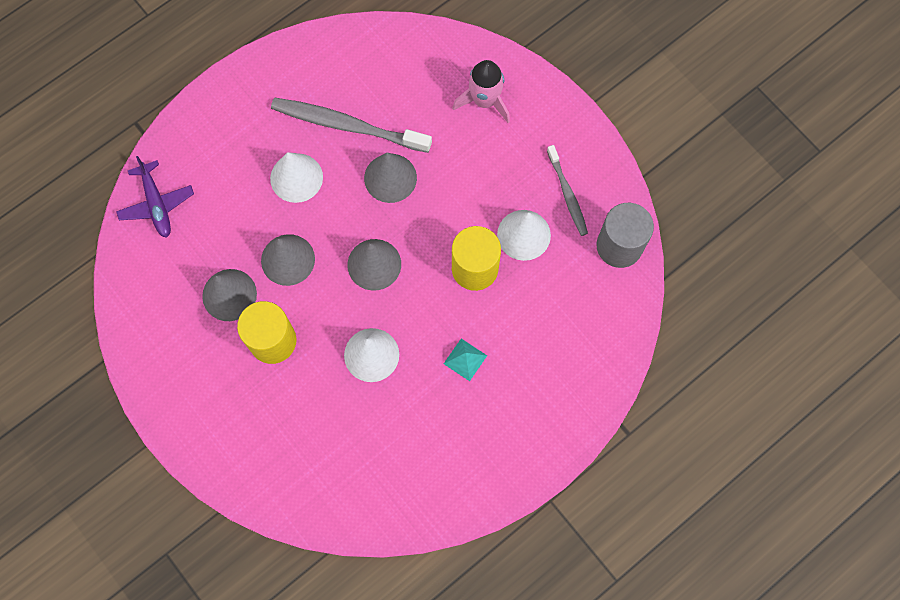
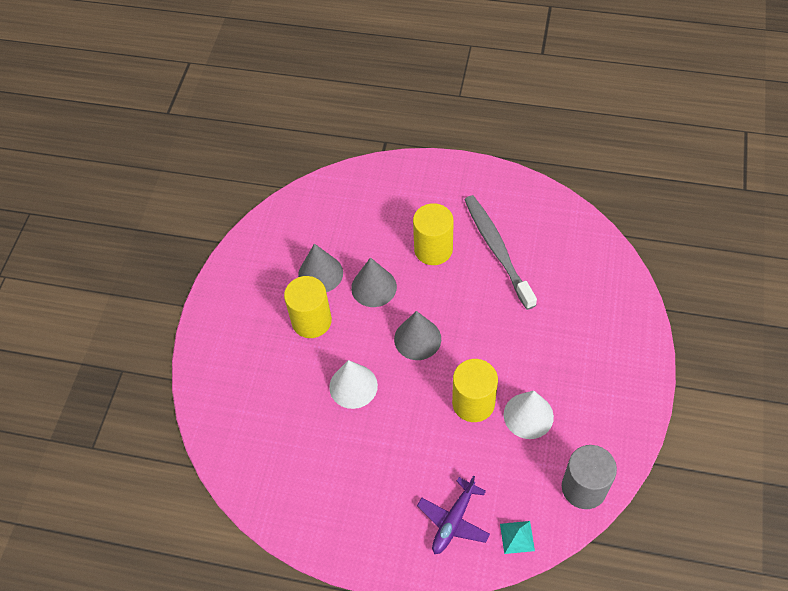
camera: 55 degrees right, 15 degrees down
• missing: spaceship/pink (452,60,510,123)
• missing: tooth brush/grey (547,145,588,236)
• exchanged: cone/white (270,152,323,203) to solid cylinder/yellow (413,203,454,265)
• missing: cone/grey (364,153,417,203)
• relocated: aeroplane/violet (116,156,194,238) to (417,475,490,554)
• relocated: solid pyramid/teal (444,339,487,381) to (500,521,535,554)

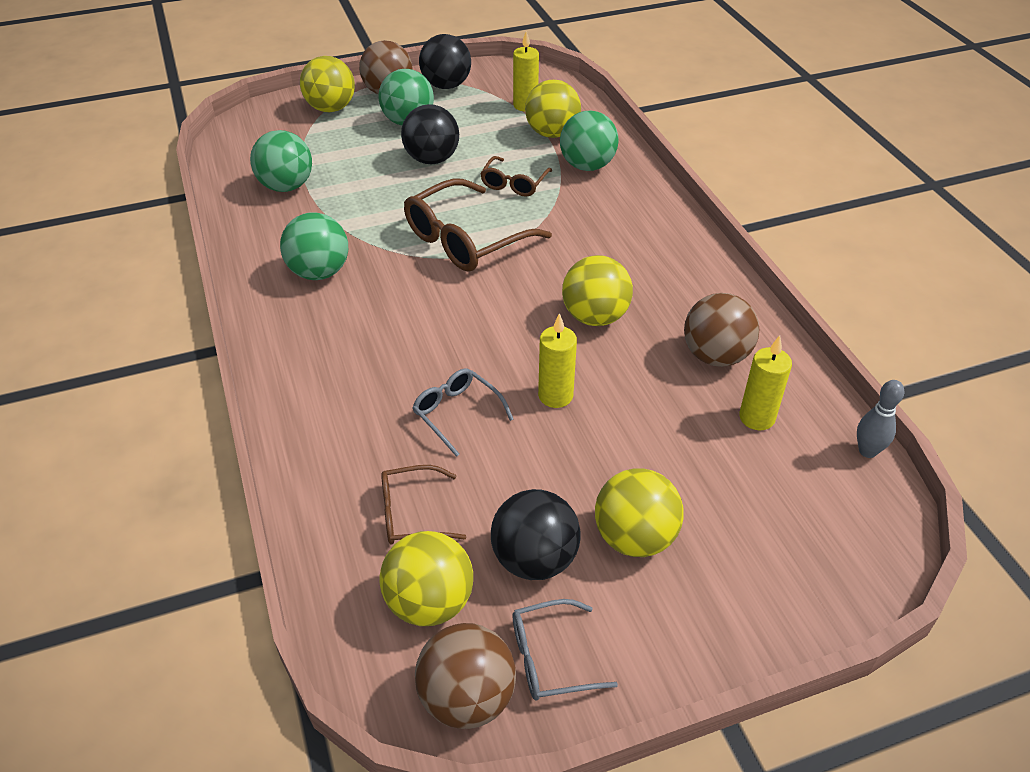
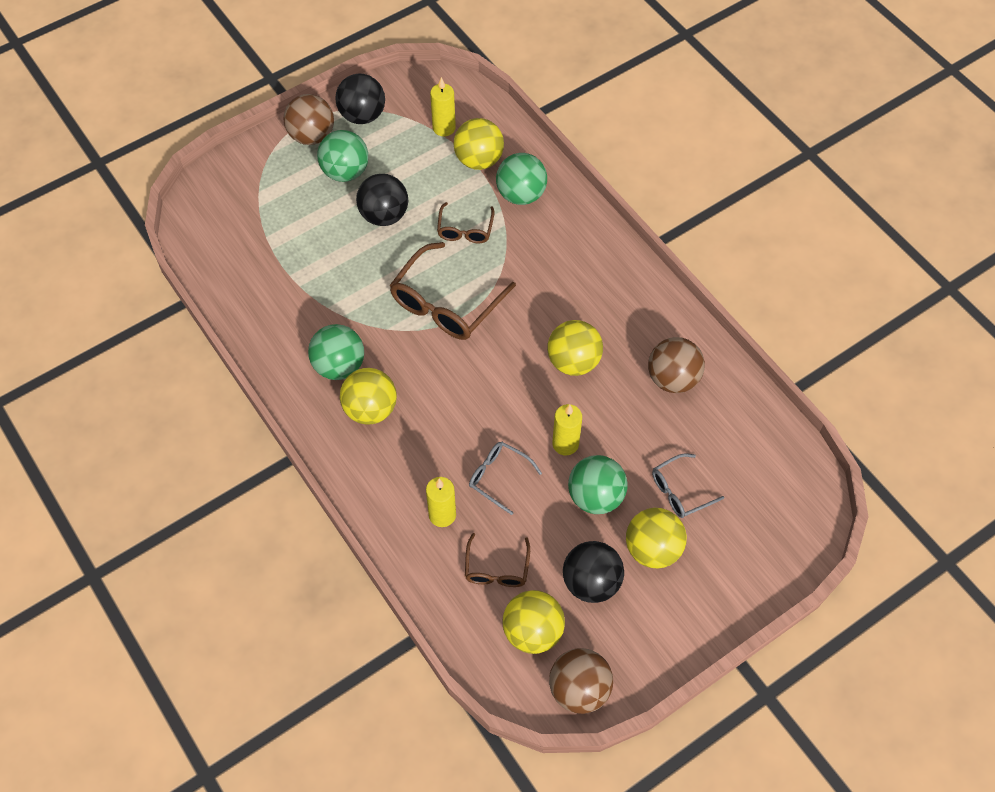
camera: 15 degrees left, 15 degrees up
• relocated: play ball/yellow (300,56,355,112) to (340,368,397,425)
• relocated: play ball/green (250,130,312,192) to (568,455,628,514)
• relocated: wax candle/yellow (739,335,792,430) to (426,477,456,527)
• missing: skittle/grey (857,380,904,458)
• spun: glasses/russet (381,465,466,544) = (465,533,530,587) 60 degrees counterclockwise
• relocated: glasses/grey (513,599,618,700) to (652,453,724,518)

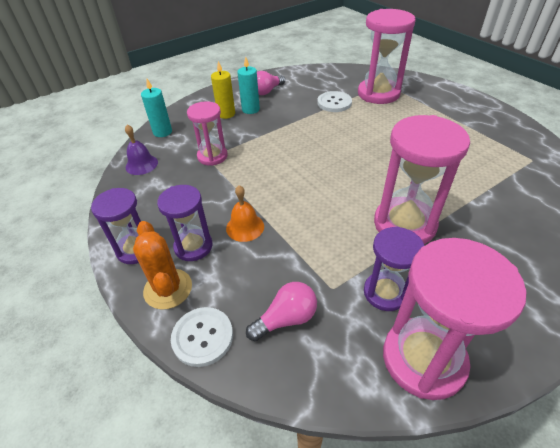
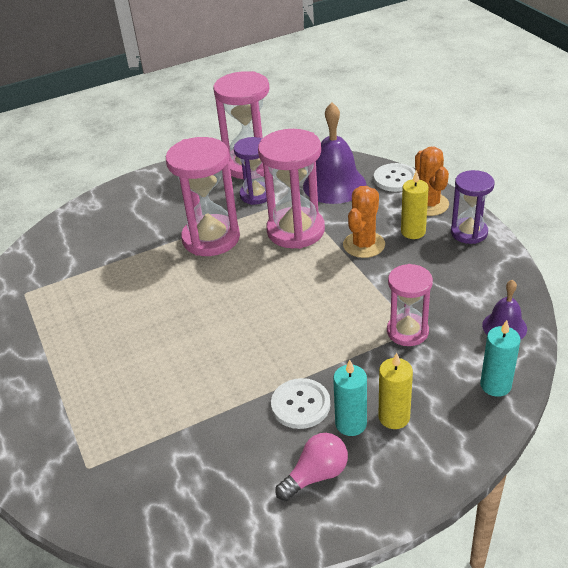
camera: 170 degrees left, 5 degrees down
• relocated: sandglass/pink (358,9,416,104) to (258,129,325,249)
• relocated: button/white (317,91,352,112) to (271,378,330,429)
• exchanged: sandglass/violet (157,185,212,261) to wax candle/yellow (401,170,429,239)
• exchanged: hand bell/bright orange (226,185,264,242) to cactus/bright orange (343,186,385,258)
• exchanged: bulb/pink (246,282,317,341) to hand bell/violet (303,103,366,204)

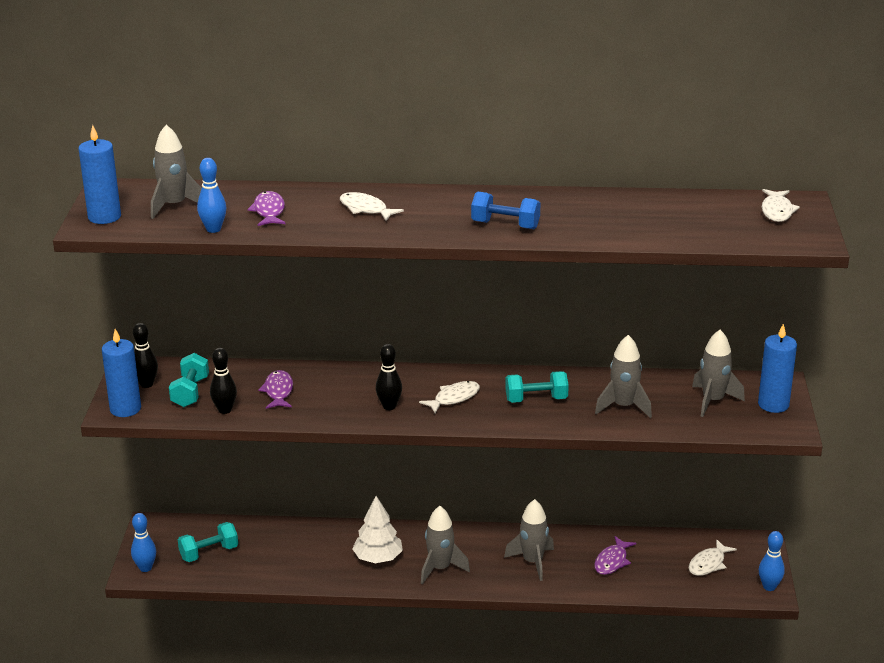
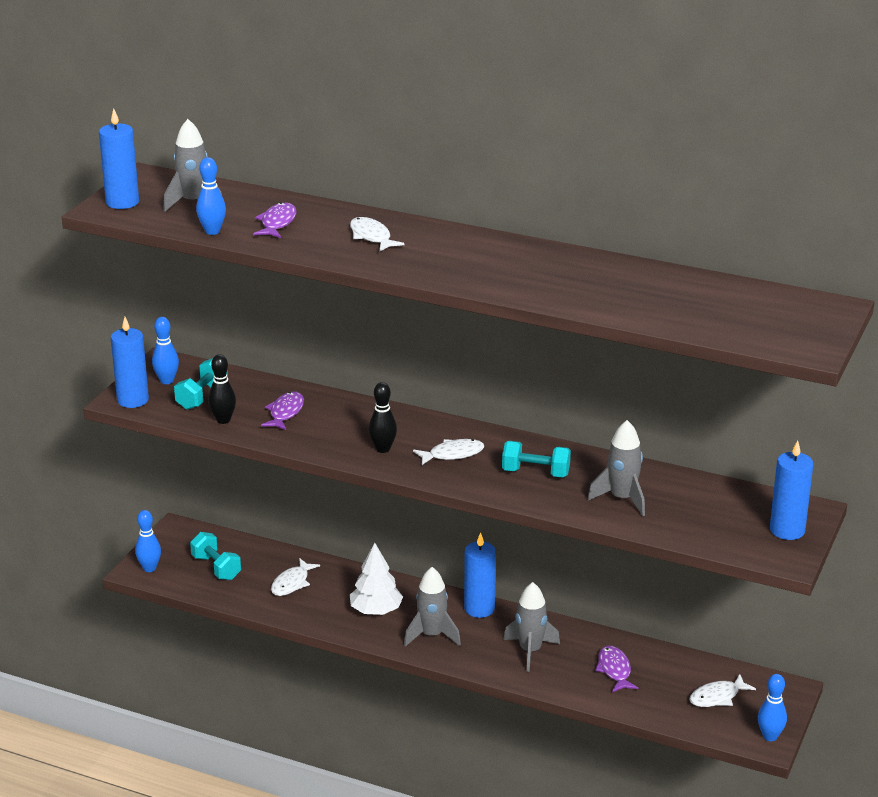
camera: 20 degrees right, 0 degrees up
• relocated: toy fish/white (762,189,800,222) to (271,558,320,596)
• missing: free weight/blue (471,192,540,229)
• colour: skittle/jet-black (133,323,158,388) to skittle/blue (152,317,179,384)
• missing: spaceship/grey (692,330,745,417)
• spun: free weight/teal (178,522,238,562) = (190,532,241,580) 60 degrees clockwise
• spun: toy fish/violet (594,536,636,575) = (595,646,638,692) 120 degrees clockwise
• appeared: wax candle/blue (464,532,496,618)

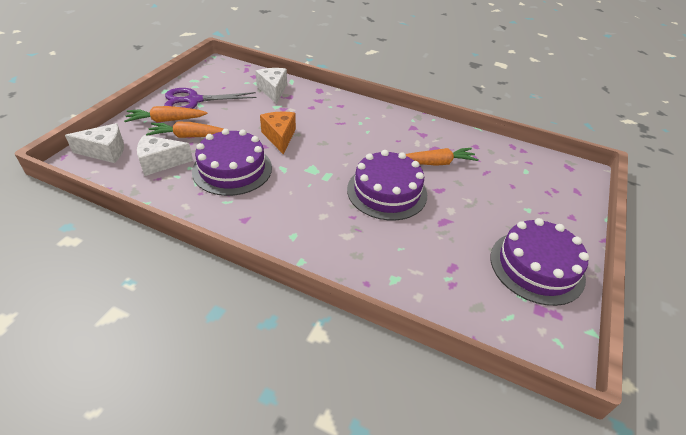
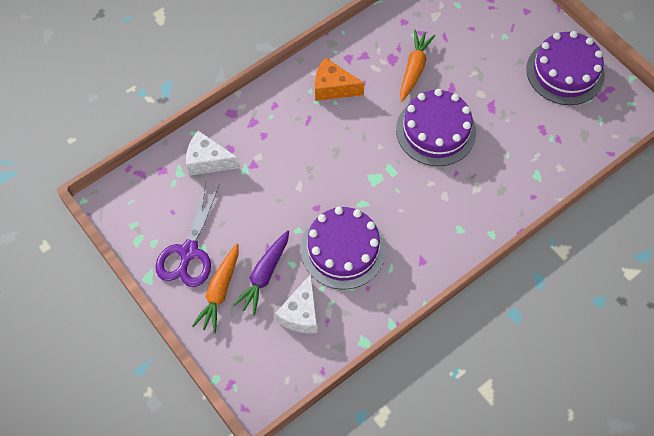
camera: 60 degrees left, 20 degrees up
• relocated: piece of cheese/bright orange (260,112,296,154) to (315,57,365,101)
• colour: toy carrot/bright orange (146,121,223,138) to toy carrot/violet (233,230,289,316)
• missing: piece of cheese/white (65,123,124,163)

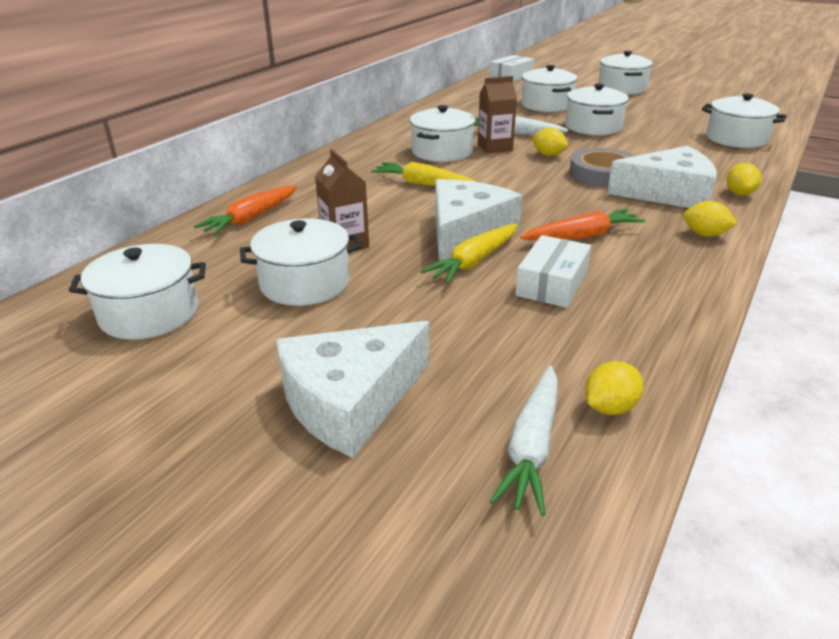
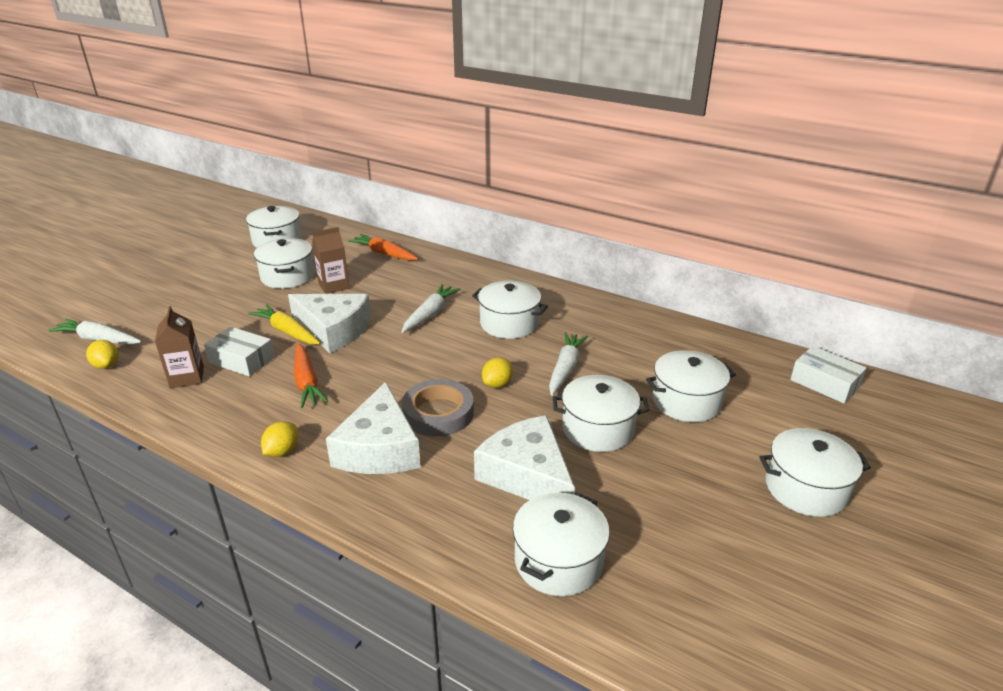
camera: 90 degrees right, 0 degrees up
• relocated: milk carton/russet (478,76,517,154) to (155,306,204,388)
• colour: toy carrot/yellow (371,162,477,186) to toy carrot/white (402,284,461,333)
• missing: toy lemon/yellow (726,163,761,196)
• relocated: piece of cheese/white (276,321,429,458) to (474,415,575,500)

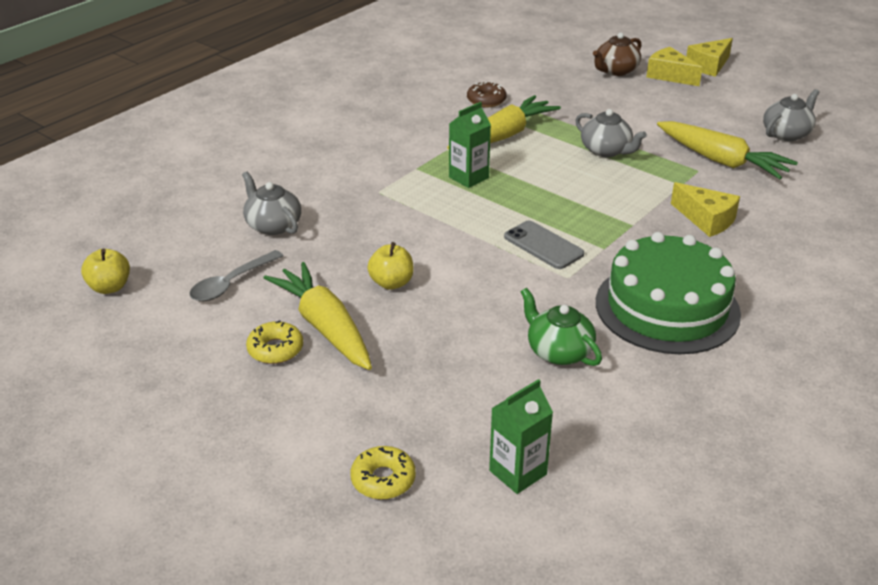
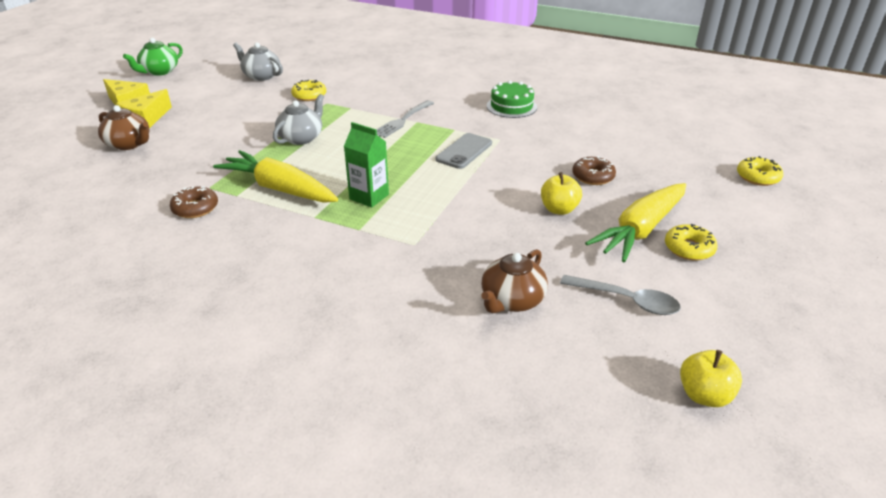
camera: 105 degrees left, 0 degrees up
• exchanged: toy carrot/yellow (657,121,798,179) to glazed donut/yellow (291,80,326,101)
• colour: teapot/grey (242,172,301,235) to teapot/russet (481,249,548,313)
• missing: piece of cheese/yellow (671,182,740,237)
• size: cake/green (596,232,741,354) = (487,80,537,118) x0.53
• relocated: teapot/green (521,288,602,366) to (123,38,183,76)
• missing: milk carton/green (489,379,553,494)
• appeared: dinner fork/grey (376,100,434,138)
• appeared: glazed donut/russet (572,156,616,185)

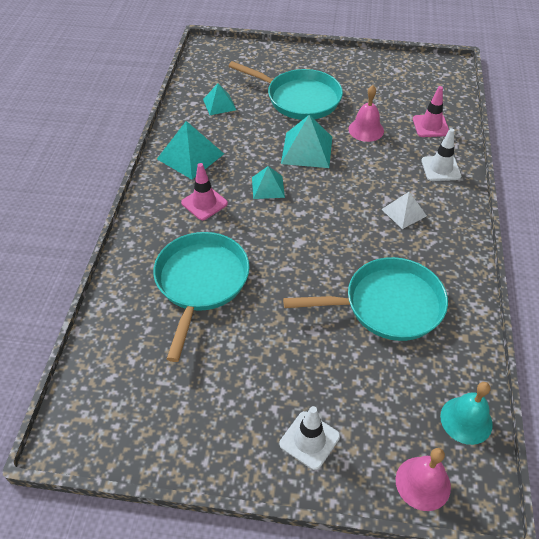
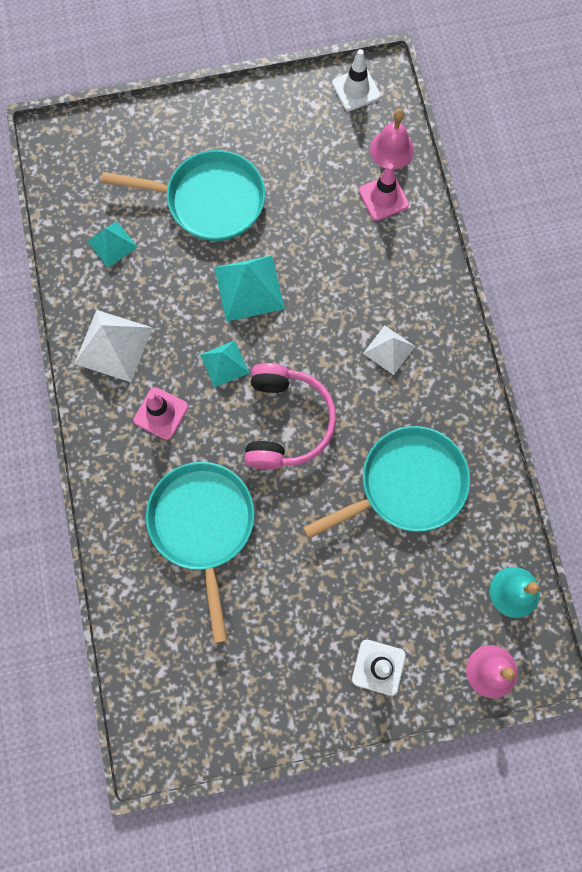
camera: 20 degrees left, 25 degrees up
• relocated: hand bell/pink (348,85,384,142) to (370,109,414,169)
• colour: solid pyramid/teal (157,121,224,179) to solid pyramid/white (74,310,152,382)
• relocated: traffic cone/white (421,128,461,181) to (332,49,381,111)
• appeared: headset/pink (244,363,337,469)

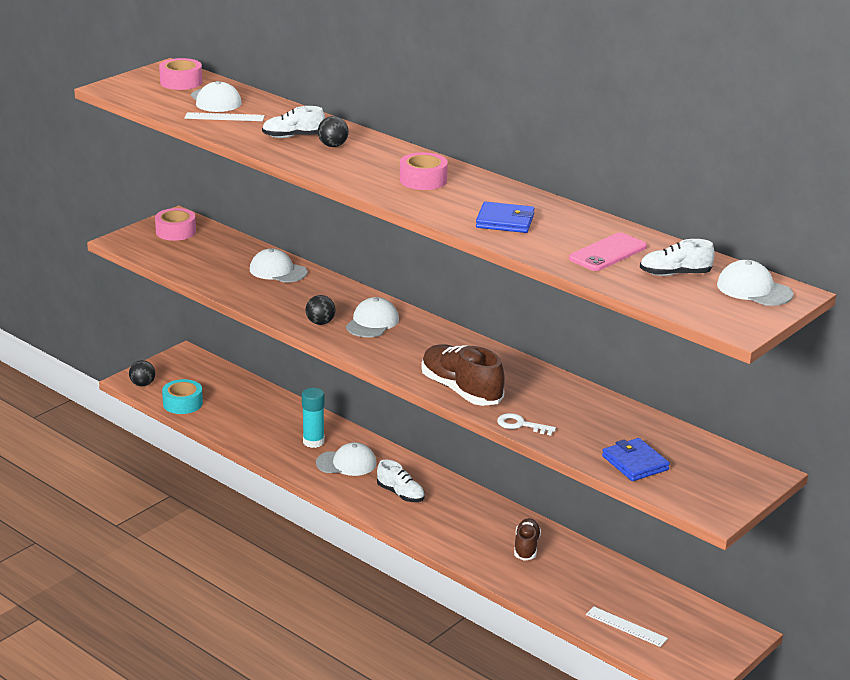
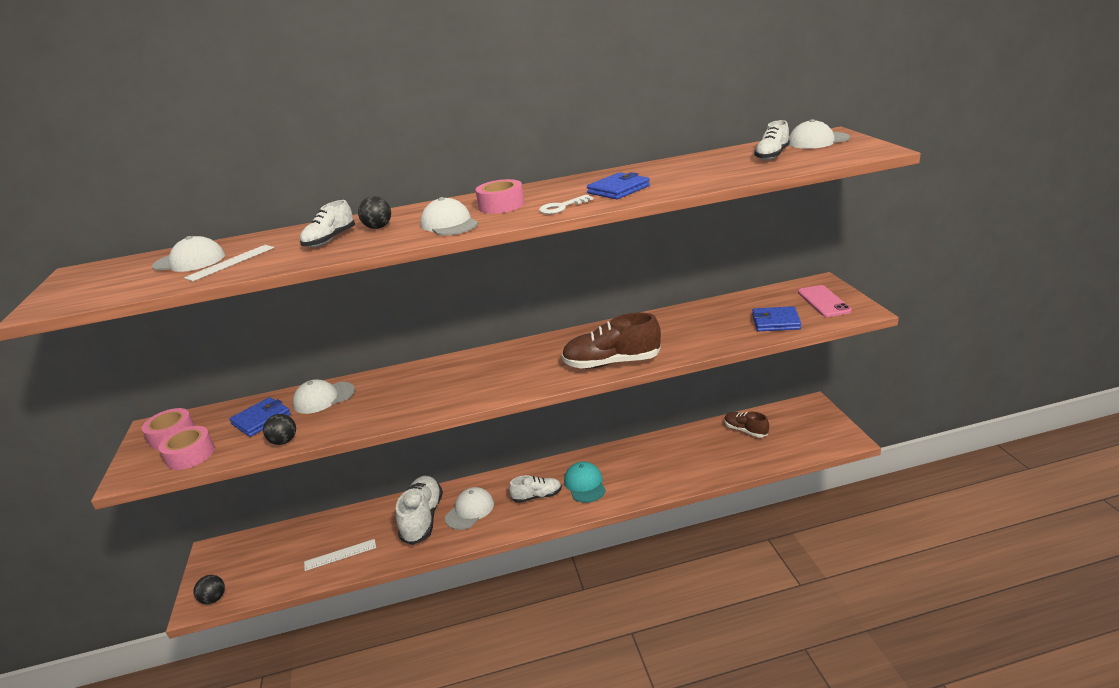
camera: 50 degrees left, 0 degrees up
• relocated: roll of tape/pink (159,58,202,90) to (159,426,215,470)
• relocated: mobile phone/pink (569,233,647,271) to (798,285,852,317)
• relocated: play ball/jet-black (306,295,336,325) to (263,414,296,445)
• relocated: baseball cap/white (346,297,399,337) to (421,197,478,236)
• missing: roll of tape/teal (162,379,203,414)
• exchanged: stick of glue/teal (302,388,325,448) to lace-up shoe/white (396,476,443,545)
• relocated: latchkey/white (497,413,556,436) to (539,194,593,214)
• relocated: lace-up shoe/russet (514,518,541,561) to (724,412,769,437)
• relocated: measuring stick/white (586,606,668,647) to (304,539,376,571)
• appeared: wallet/blue (229,397,291,437)
• appeared: baseball cap/teal (564,462,606,503)

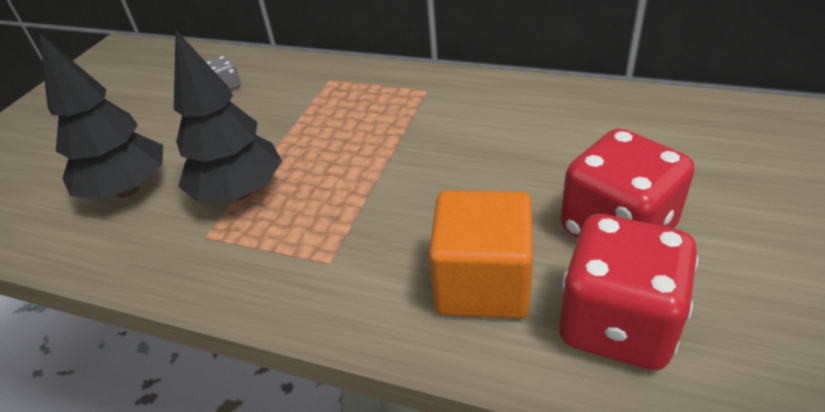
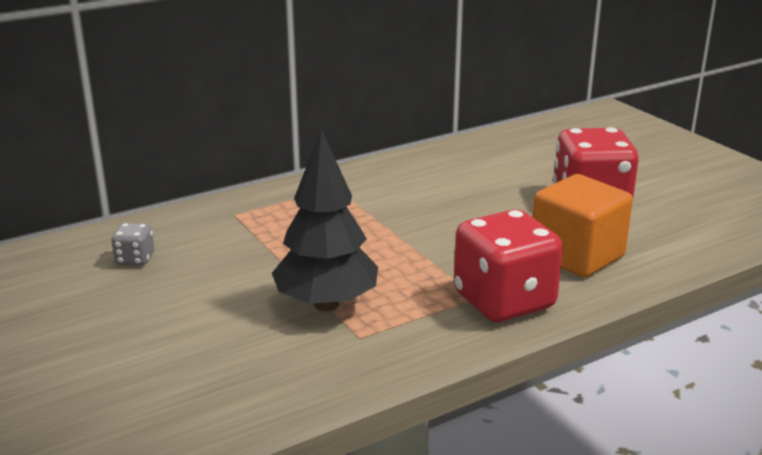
camera: 55 degrees left, 15 degrees down
• missing: toy tree/jet-black (39,33,163,199)
• relocated: game die/scarlet (559,214,698,370) to (454,210,563,322)

